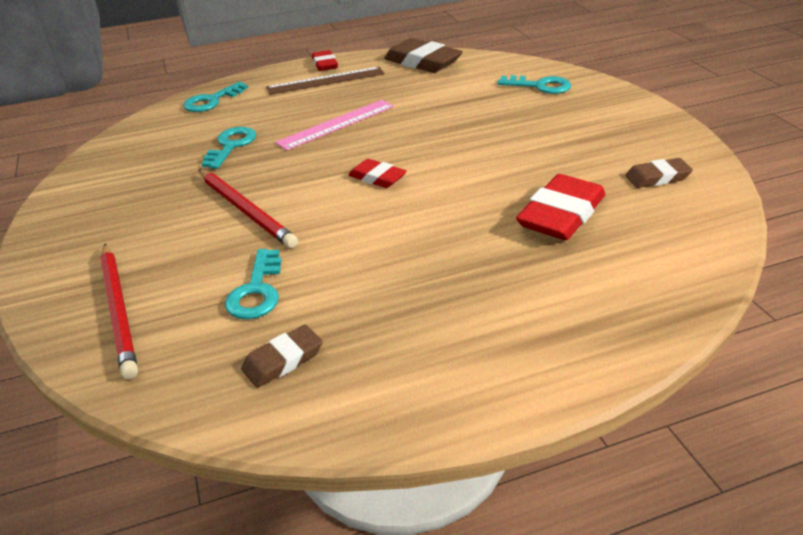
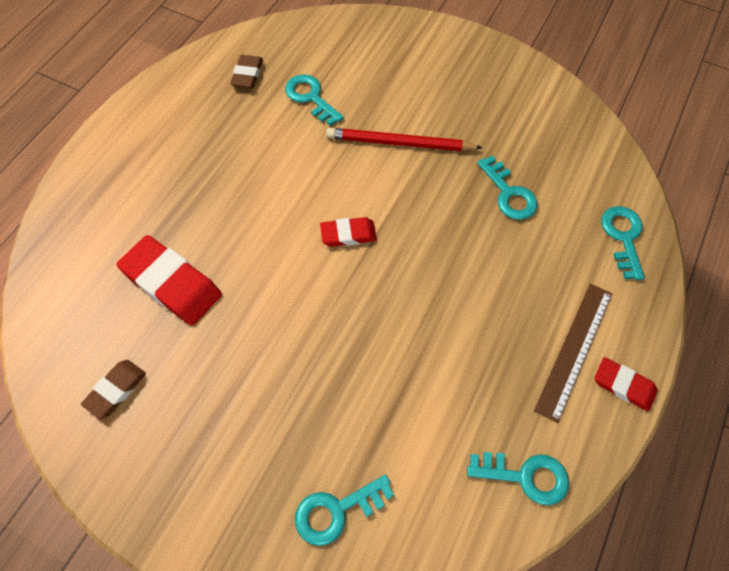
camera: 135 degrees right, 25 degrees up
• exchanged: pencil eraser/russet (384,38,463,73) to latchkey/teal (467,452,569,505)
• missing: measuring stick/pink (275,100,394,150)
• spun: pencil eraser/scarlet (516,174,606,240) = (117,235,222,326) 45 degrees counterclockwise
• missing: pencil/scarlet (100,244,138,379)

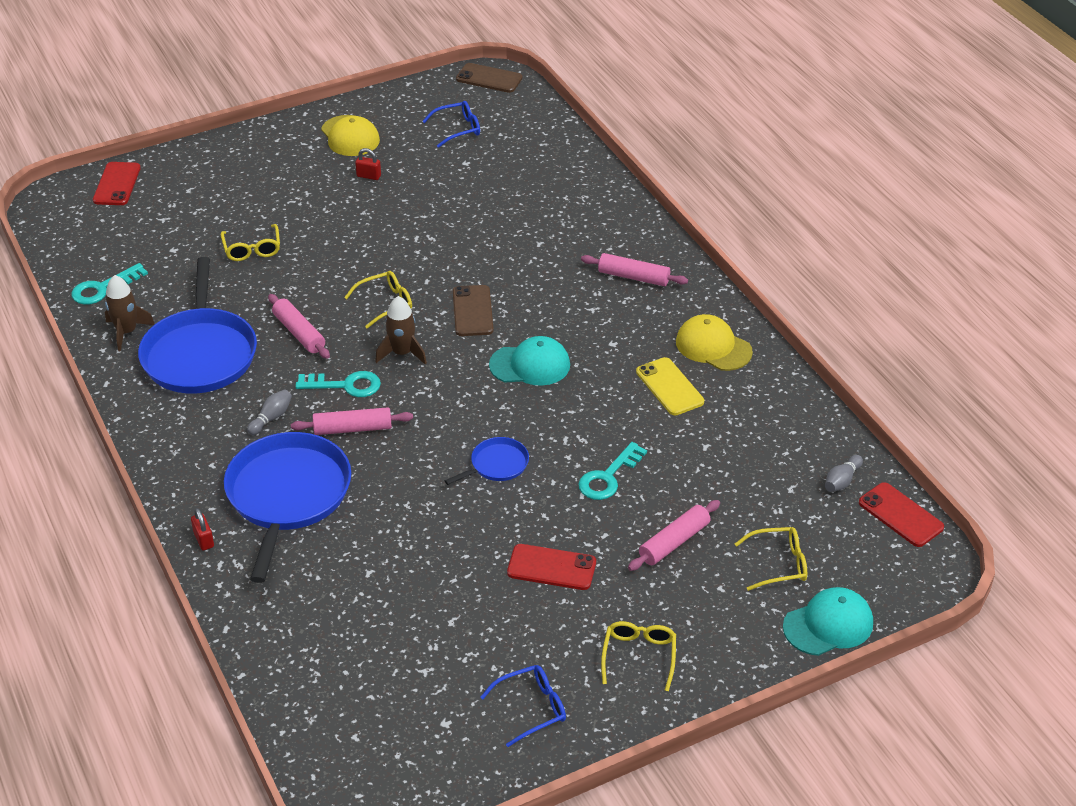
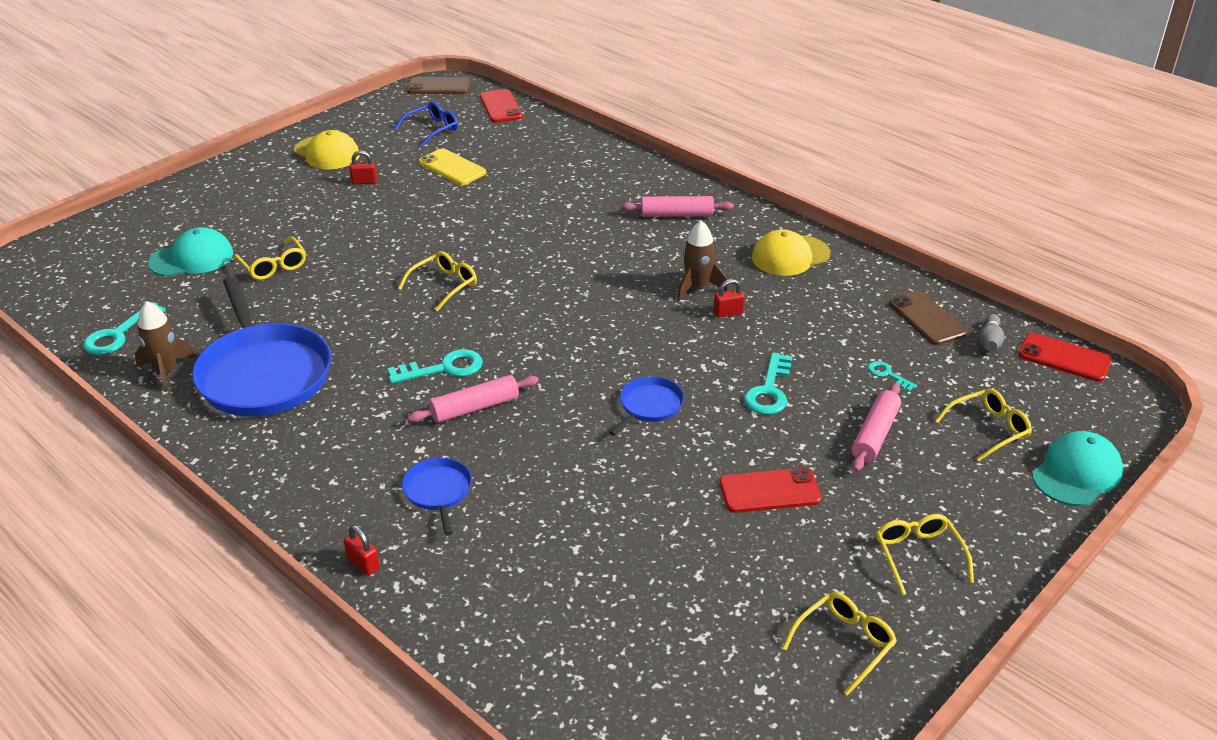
camera: 20 degrees left, 5 degrees down
• relocated: mobile phone/scarlet (93,162,141,205) to (480,89,523,123)
• relocated: mobile phone/russet (453,285,494,336) to (889,291,967,345)
• missing: rolling pin/pink (268,294,330,359)
• relocated: spaceship/russet (375,296,427,365) to (677,220,728,301)
• spun: baseball cap/yellow (676,314,753,371) = (752,229,831,276) 45 degrees counterclockwise
• relocated: baseball cap/teal (489,336,570,386) to (148,227,233,277)
• relocated: mobile phone/yellow (636,357,704,415) to (419,149,486,185)
• missing: skittle/grey (247,389,292,435)
• size: skillet/blue (224,432,351,583) = (402,458,472,536) x0.46
• colour: glasses/blue (480,665,566,747) to glasses/yellow (782,592,897,696)
• appeared: lock/scarlet (713,279,745,318)
• appeared: latchkey/teal (868,361,917,392)

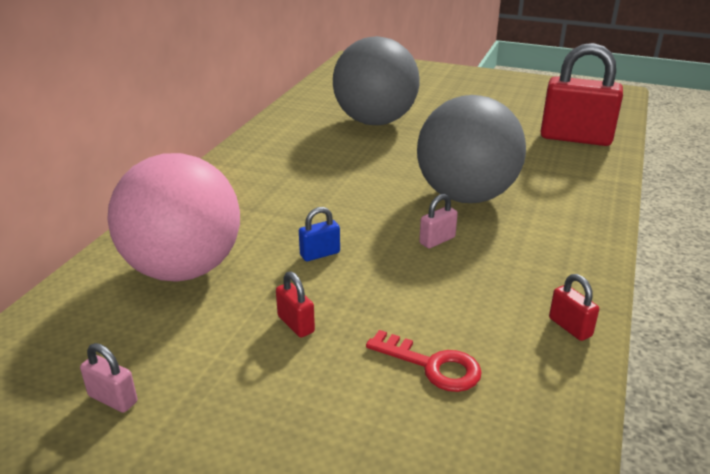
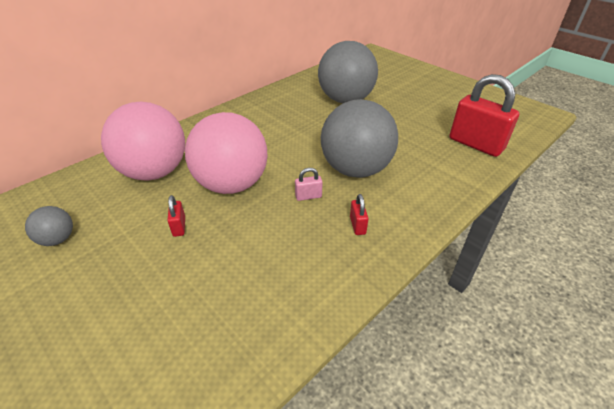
camera: 25 degrees right, 10 degrees up
• exchanged: lock/blue (299,207,340,261) to play ball/pink (185,112,267,194)
• relocated: lock/scarlet (549,274,599,341) to (350,194,369,235)
• missing: latchkey/scarlet (366,330,482,392)
• exchanged: lock/pink (80,343,137,413) to play ball/grey (25,206,73,246)

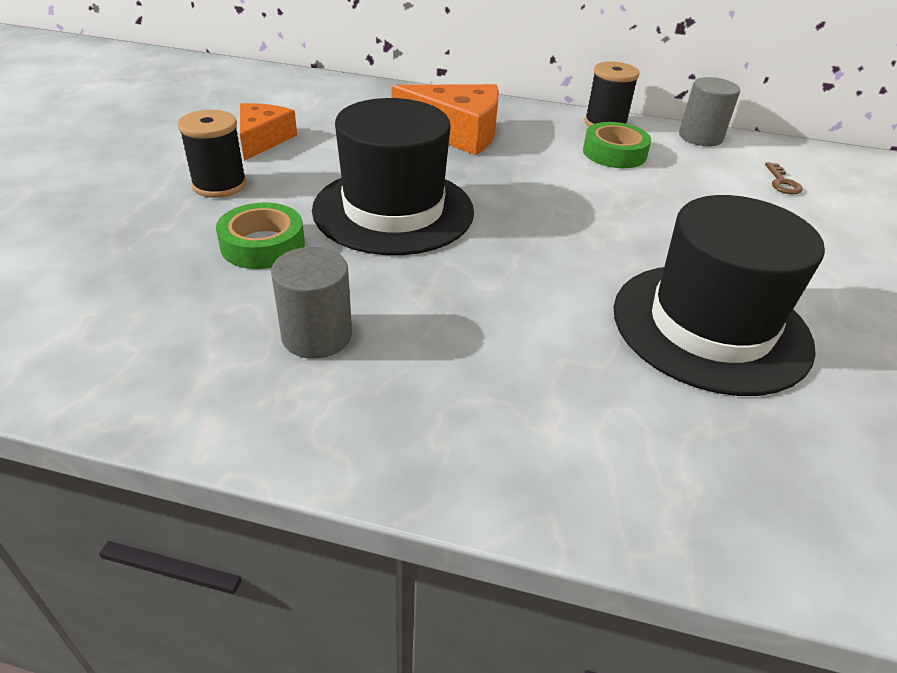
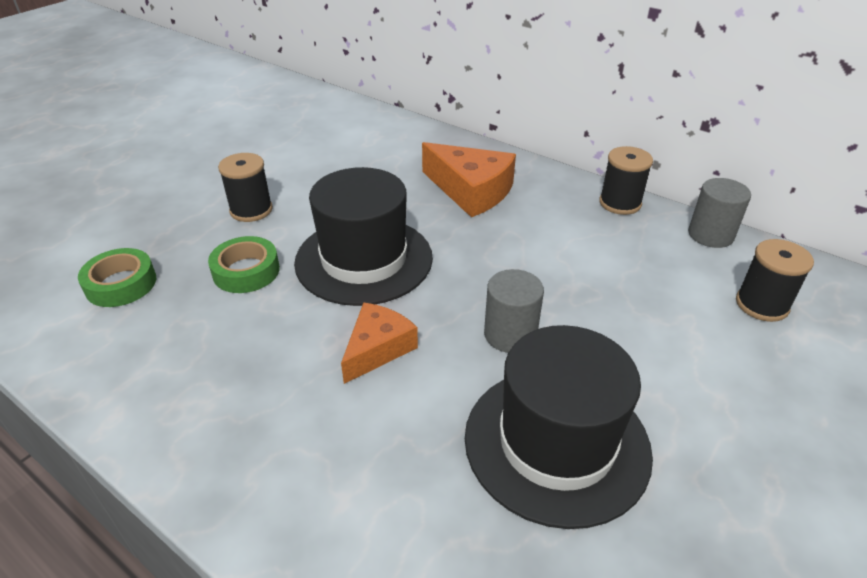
camera: 25 degrees right, 0 degrees up
• relocated: piece of cheese/bright orange (240,103,297,161) to (341,302,418,384)
• relocated: roll of tape/green (583,122,651,168) to (78,248,156,307)
• exchanged: latchkey/russet (765,162,803,194) to bobbin/jet-black (736,239,814,322)
• relocated: solid cylinder/grey (271,247,352,359) to (484,269,544,353)

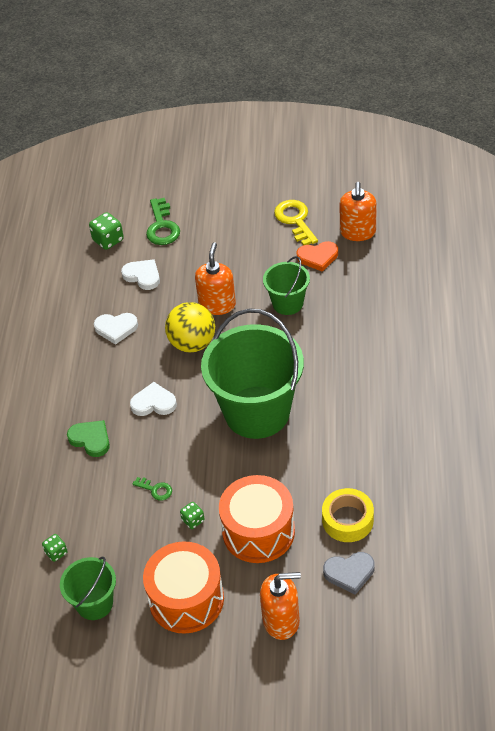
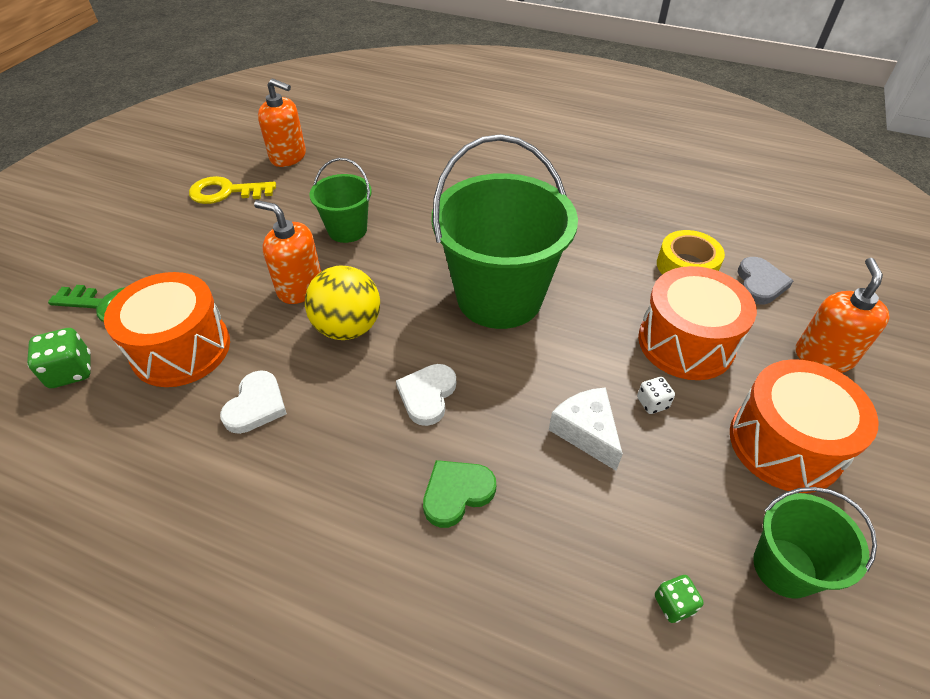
camera: 75 degrees left, 0 degrees up
• missing: heart shape/bright orange (297,241,338,272)
• exchanged: heart shape/white (121,259,160,290) to toy drum/bright orange (104,272,230,387)
• exchanged: latchkey/green (133,477,172,501) to piece of cheese/white (549,387,623,471)
• colour: game die/green (180,502,205,529) to game die/white (637,377,675,414)

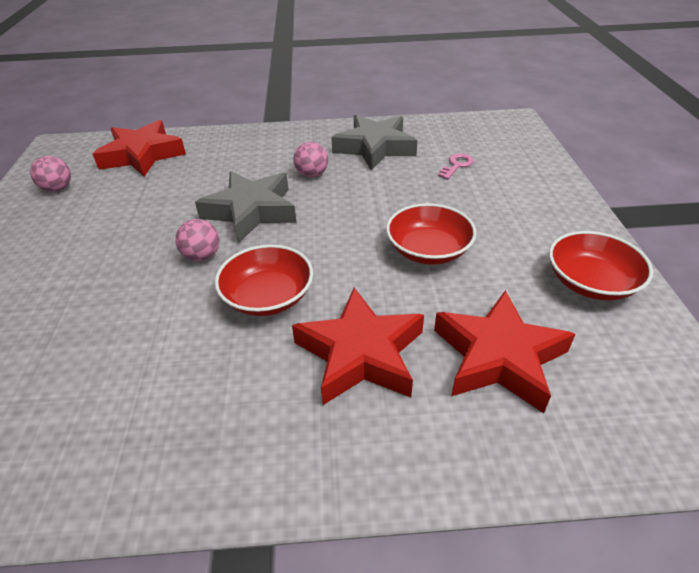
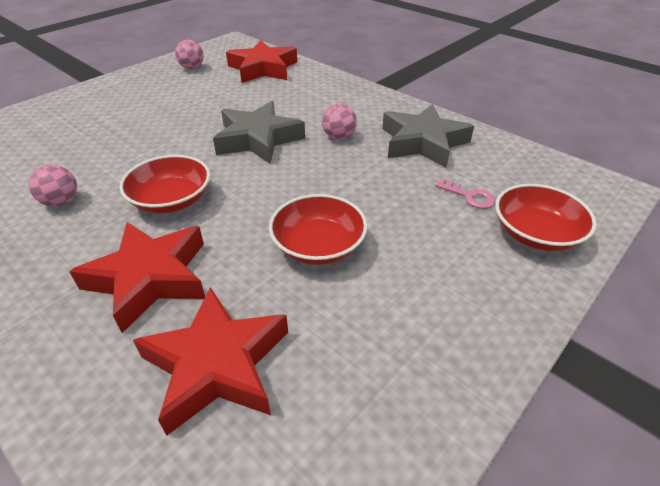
camera: 45 degrees right, 0 degrees up
• spun: latchkey/pink (438,153,474,179) = (435,179,495,209) 45 degrees clockwise
• relocated: play ball/pink (175,219,219,261) to (28,164,77,207)
• relocated: serving bowl/scarlet (549,231,653,300) to (495,184,597,251)

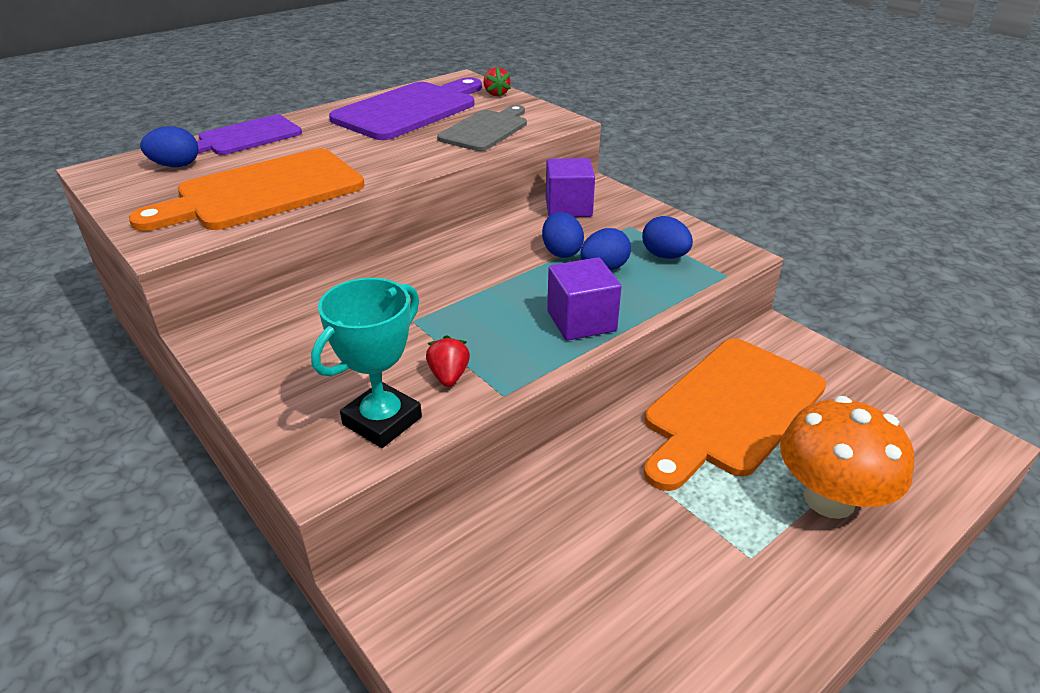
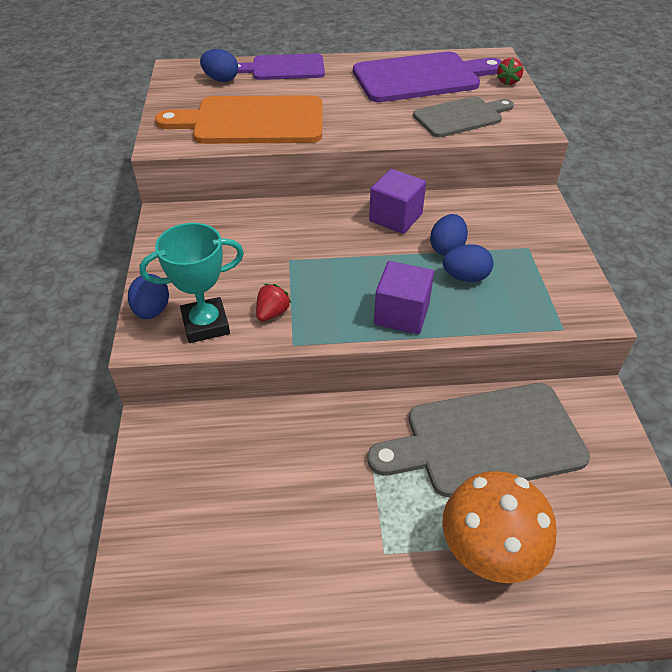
camera: 35 degrees right, 10 degrees up
• relocated: block/violet (546,158,595,217) to (369,169,426,234)
• relocated: egg shape/blue (642,216,693,259) to (128,274,169,319)
• colour: bread board/bright orange (644,338,826,491) to bread board/grey (367,383,590,497)

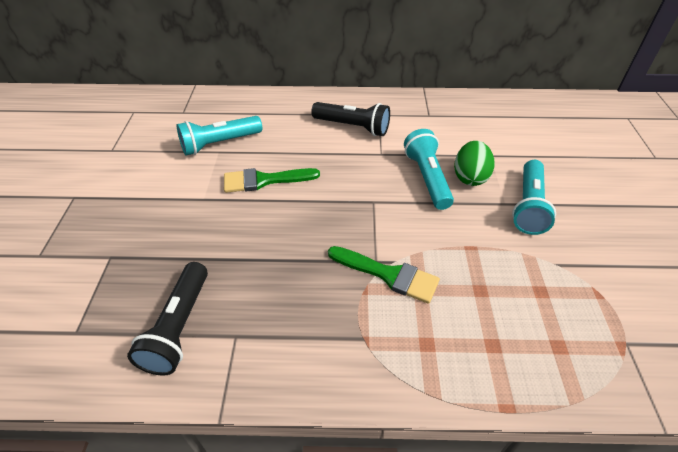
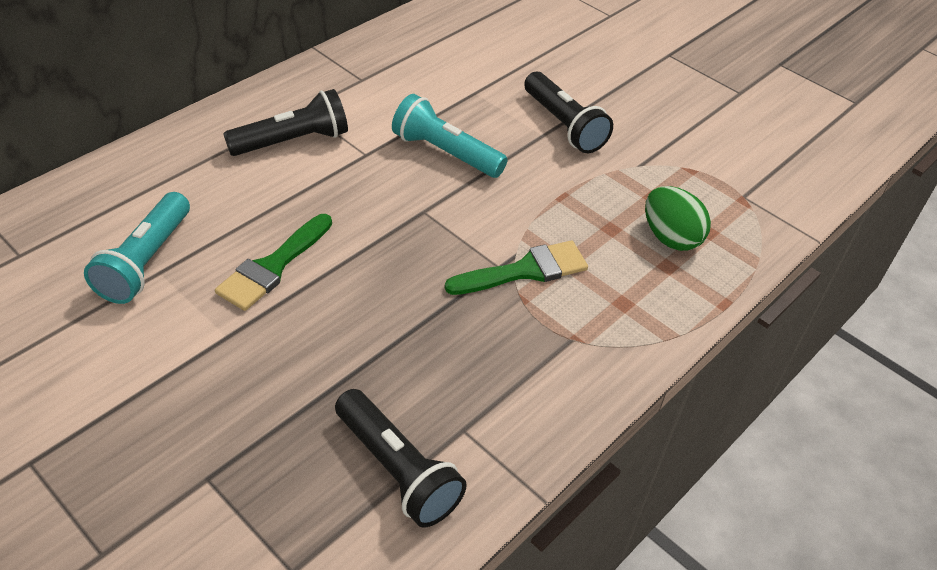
camera: 50 degrees left, 0 degrees up
• relocated: egg shape/green (454,141,494,186) to (645,186,711,251)
• colour: torch/teal (512,160,556,235) to torch/jet-black (524,72,613,153)

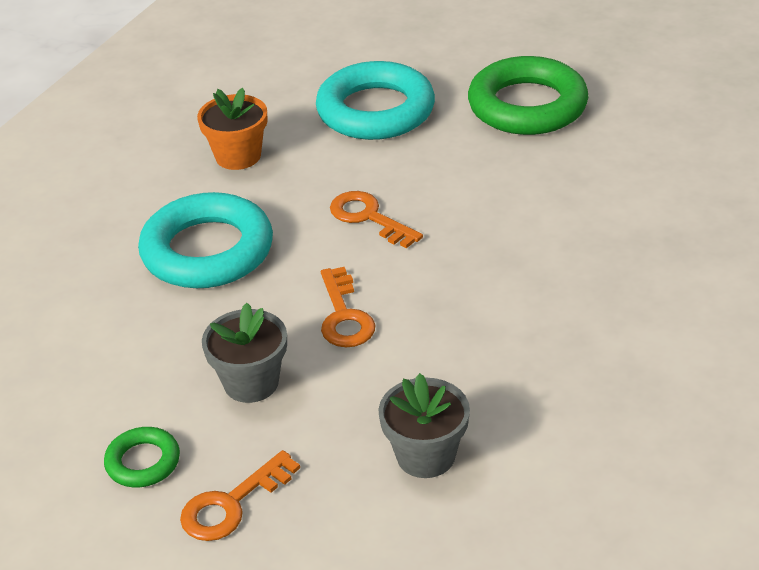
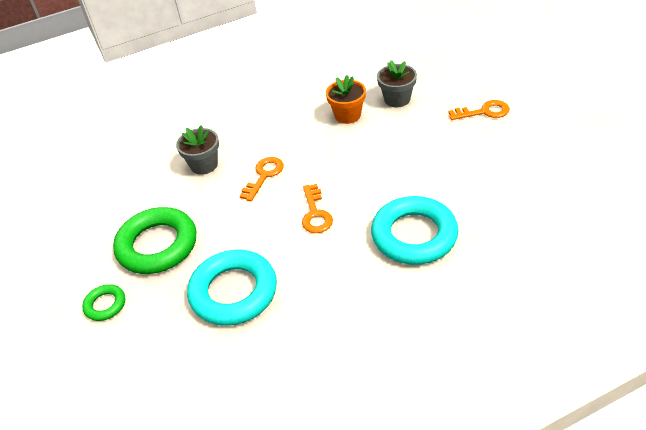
camera: 140 degrees left, 5 degrees up
• relocated: plant pot/bright orange (197,88,267,170) to (326,75,366,124)
• relocated: latchkey/bright orange (321,267,375,347) to (240,157,284,201)
• relocated: plant pot/grey (202,303,287,403) to (176,125,219,175)
• relocated: torus/green (104,427,180,488) to (82,284,125,321)

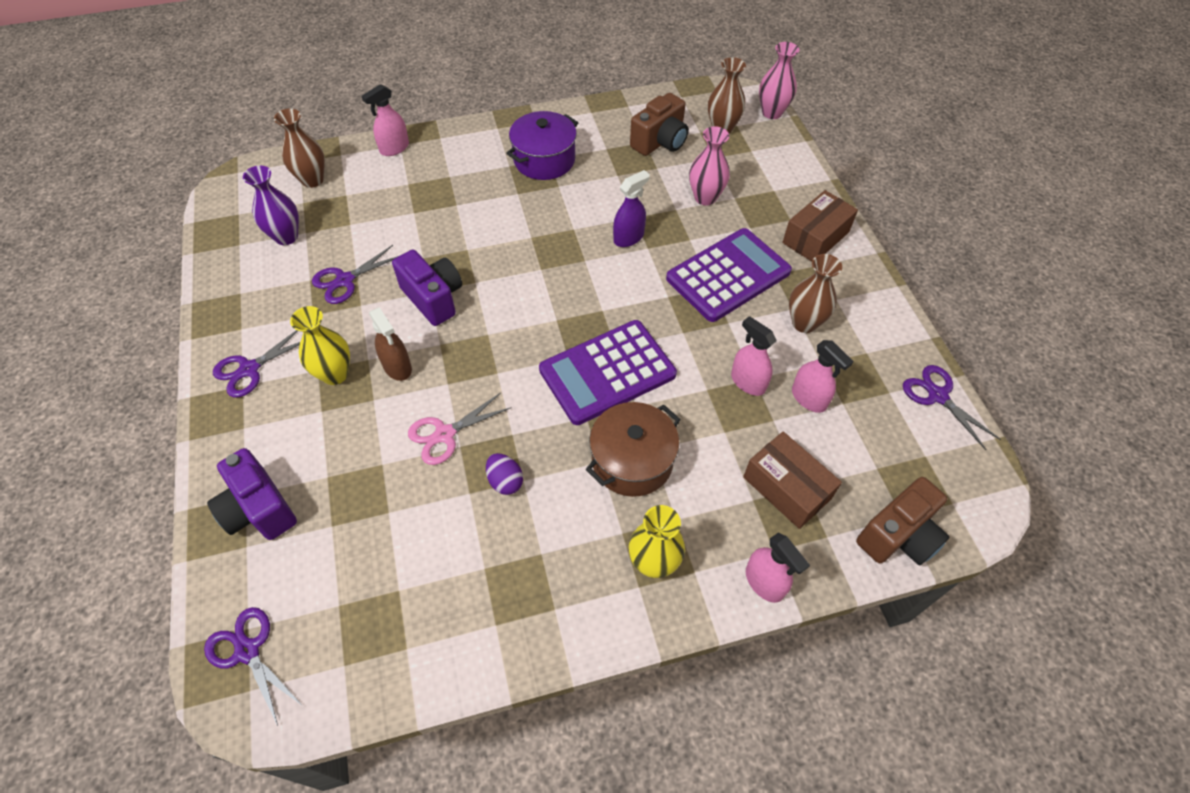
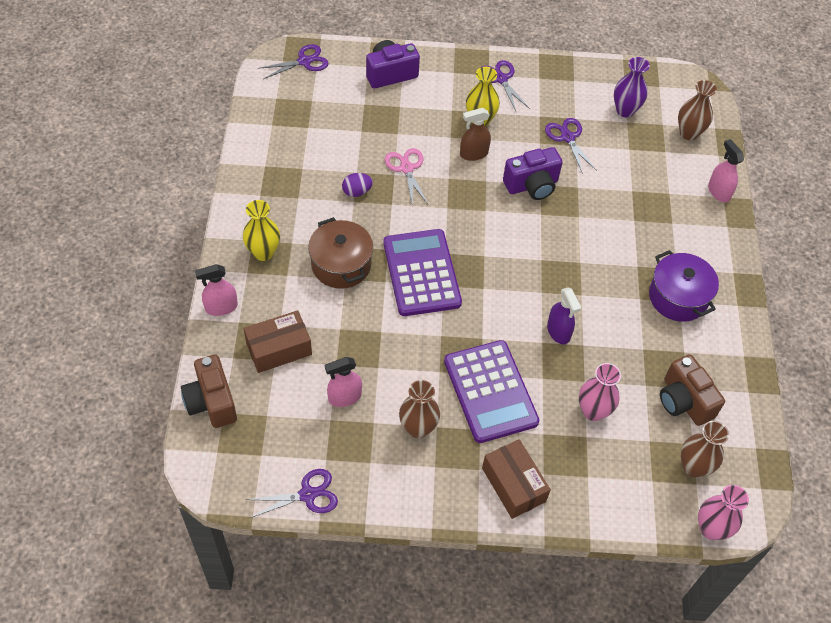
camera: 105 degrees right, 0 degrees up
• missing: spray bottle/pink (731,316,777,396)

